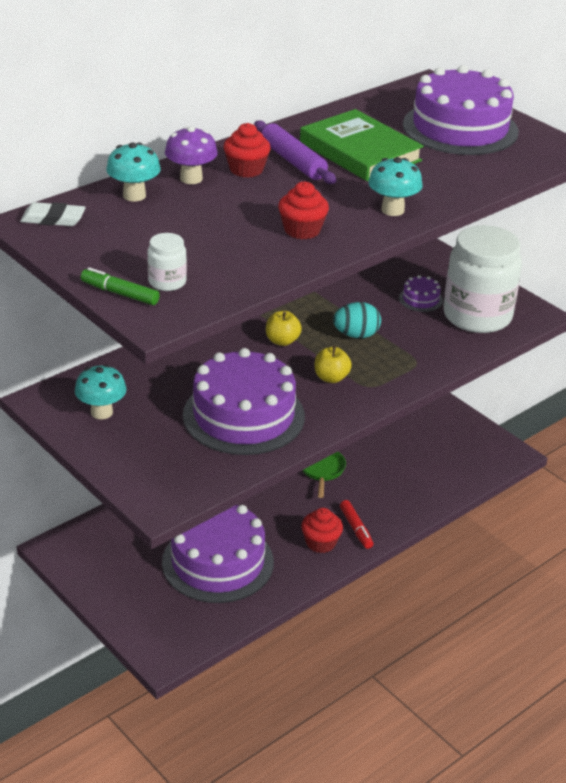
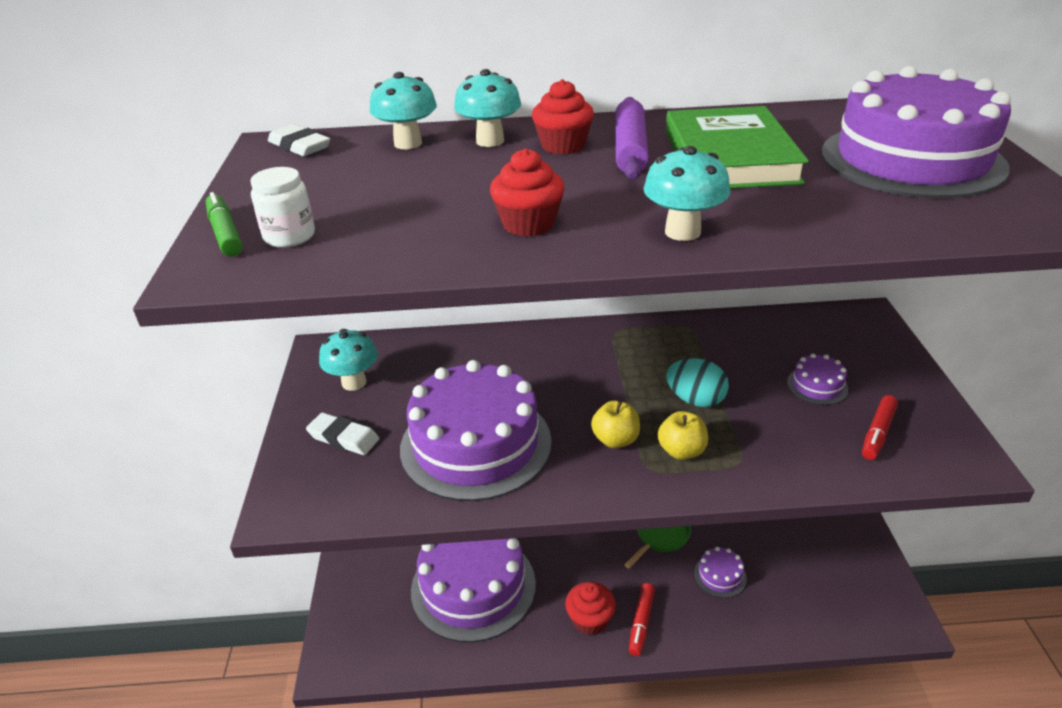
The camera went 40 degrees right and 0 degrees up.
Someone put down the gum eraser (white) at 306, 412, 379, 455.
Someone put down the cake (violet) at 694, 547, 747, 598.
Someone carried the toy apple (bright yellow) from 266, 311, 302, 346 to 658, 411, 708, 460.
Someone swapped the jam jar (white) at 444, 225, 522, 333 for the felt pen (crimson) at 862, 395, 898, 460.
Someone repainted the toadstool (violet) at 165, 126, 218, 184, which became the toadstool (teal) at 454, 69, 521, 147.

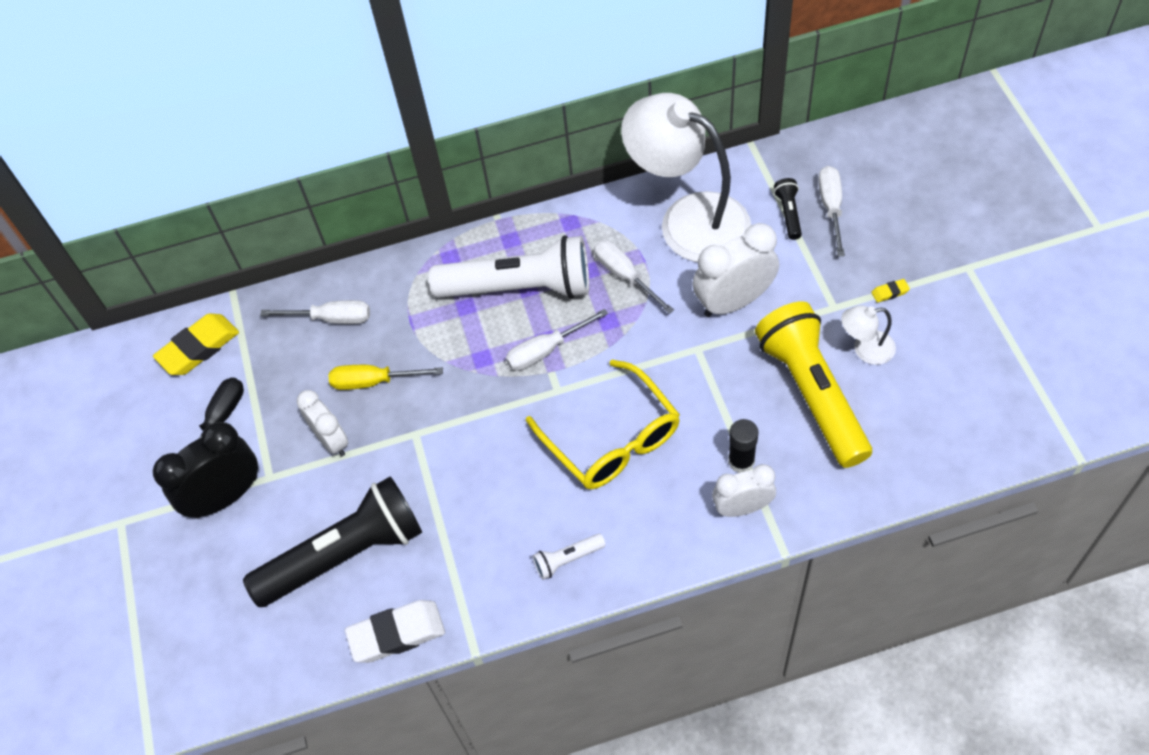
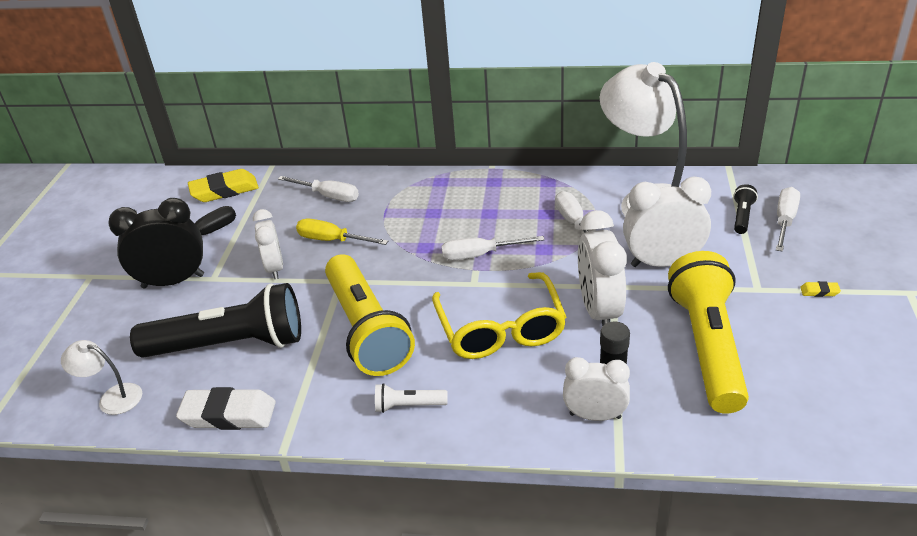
The camera went 20 degrees right and 20 degrees down.
Someone took away the torch (white) at 429, 235, 589, 299.
Someone put down the torch (bright yellow) at 325, 254, 415, 376.
Someone put down the alarm clock (white) at 578, 210, 627, 326.
Someone carried the reading lamp (white) from 841, 305, 896, 365 to 61, 340, 142, 415.

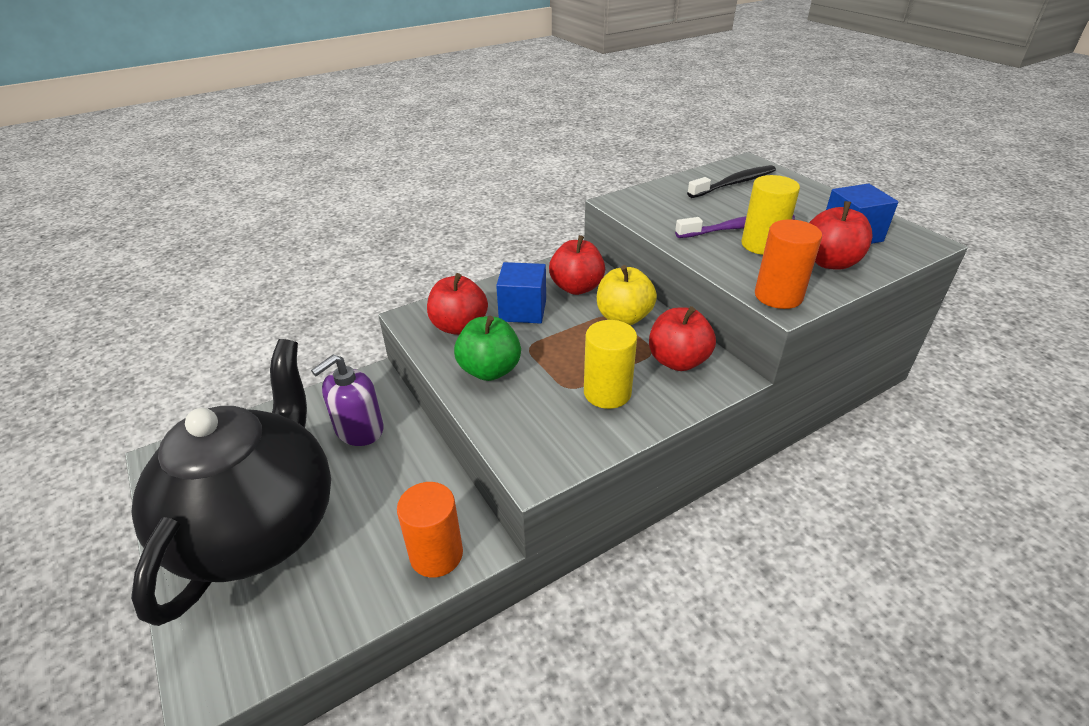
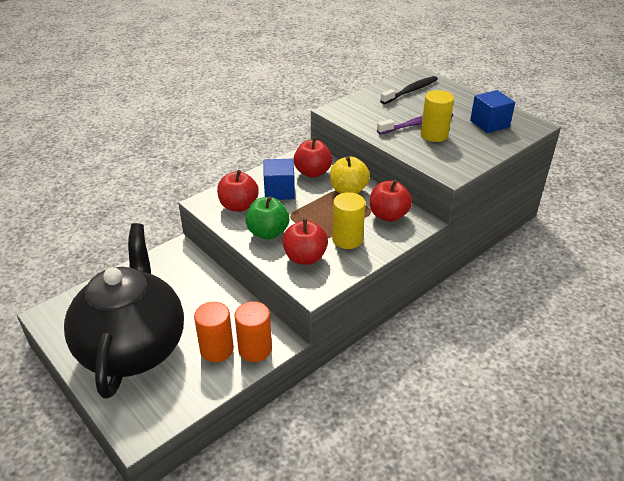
The camera went 10 degrees left and 0 degrees up.
Someone took away the pump bottle (violet) at 311, 354, 384, 446.
Someone carried the solid cylinder (orange-coloured) from 755, 219, 822, 309 to 194, 302, 234, 362.
Someone carried the toy apple (crimson) from 809, 201, 872, 270 to 282, 219, 328, 265.

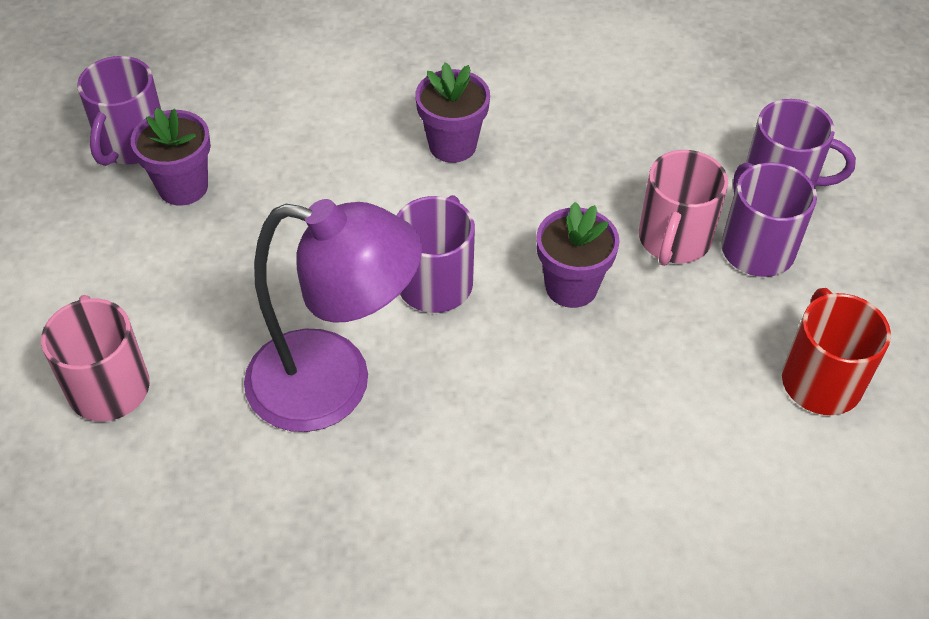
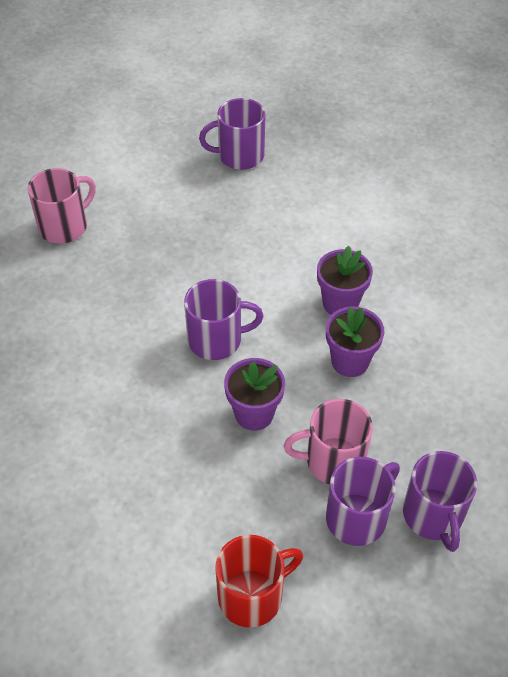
The camera went 65 degrees right and 0 degrees up.
Someone took away the reading lamp (violet) at 244, 199, 422, 432.
Someone carried the plant pot (violet) from 131, 108, 211, 206 to 326, 307, 384, 377.

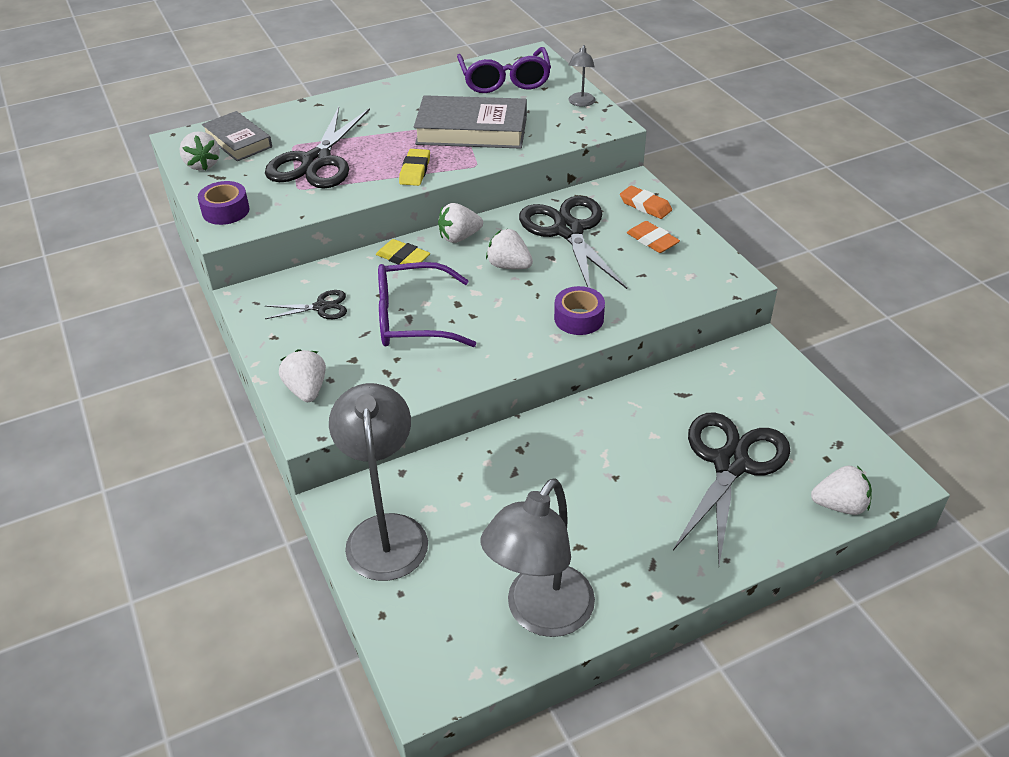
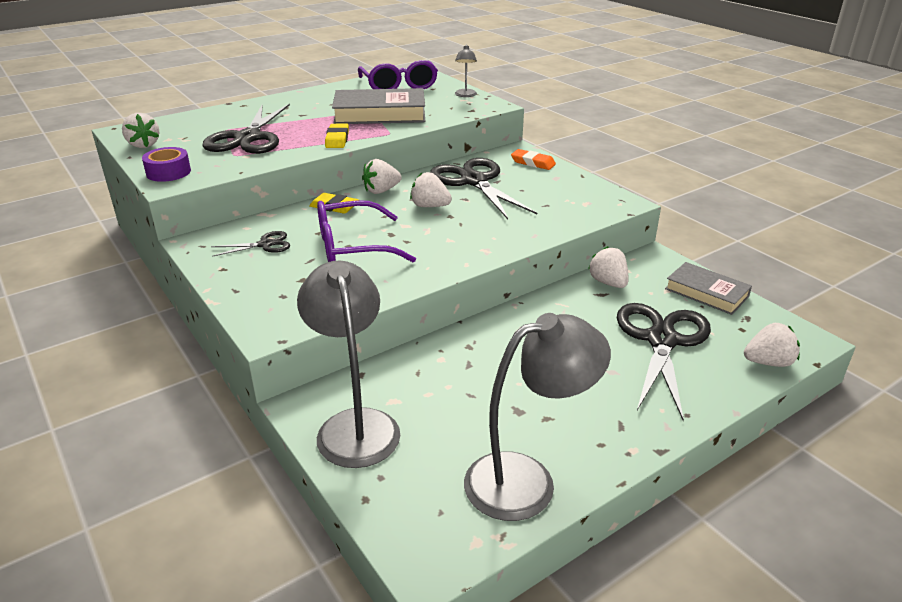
The camera went 10 degrees left and 10 degrees down.
Someone took away the tape (violet) at 554, 286, 605, 335.
Someone took away the gum eraser (orange-coloured) at 627, 221, 680, 253.
Someone carried the hardcover (gray) from 202, 111, 272, 161 to 665, 262, 752, 315.
Someone carried the toy strawberry (white) from 279, 349, 326, 402 to 588, 246, 629, 288.
Someone rotated the reading lamp (gray) at 481, 478, 595, 637 by 135 degrees counterclockwise.

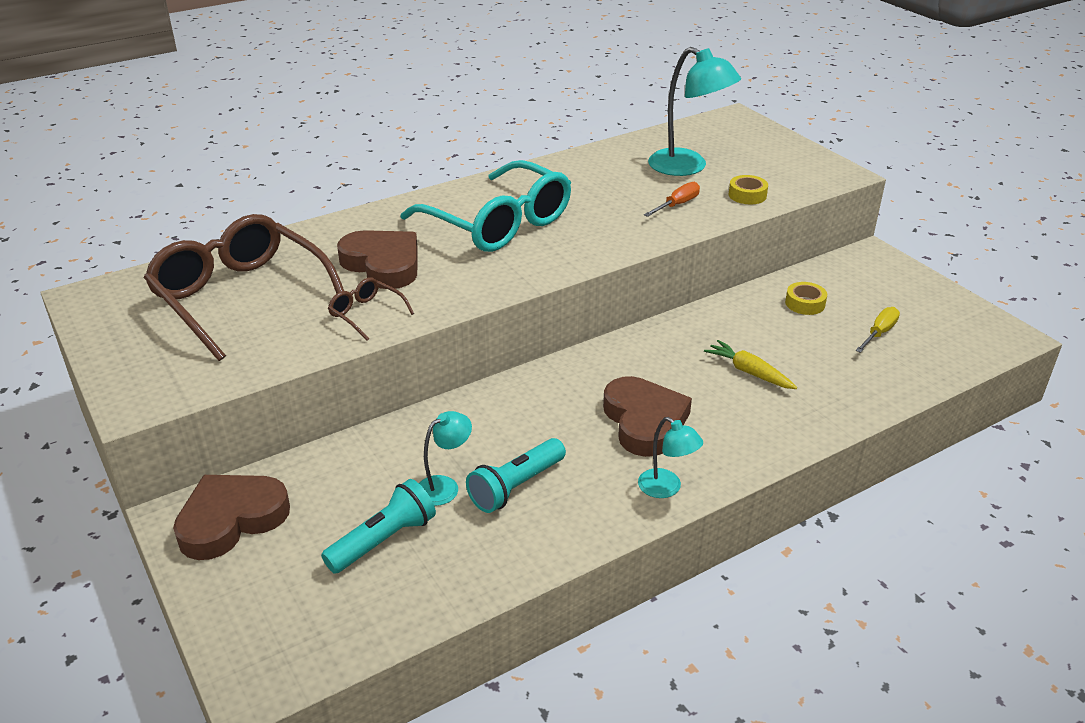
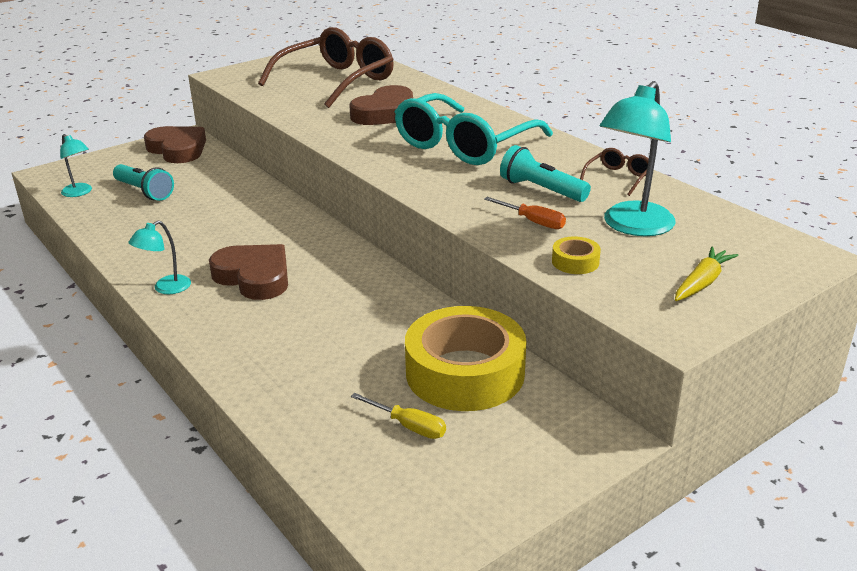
The camera went 85 degrees right and 5 degrees down.
Someone carried the glasses (russet) from 328, 277, 414, 341 to 580, 148, 649, 196.
Someone carried the reading lamp (teal) from 419, 411, 472, 506 to 60, 134, 92, 197.
Someone carried the torch (teal) from 466, 438, 566, 513 to 500, 145, 591, 202.
Someone carried the carrot (bright yellow) from 704, 340, 797, 389 to 675, 247, 739, 301.
Someone rotated the heart (russet) at 603, 376, 692, 457 by 120 degrees counterclockwise.
Someone scaled the tape (bright yellow) at 785, 282, 827, 315 by 2.48.

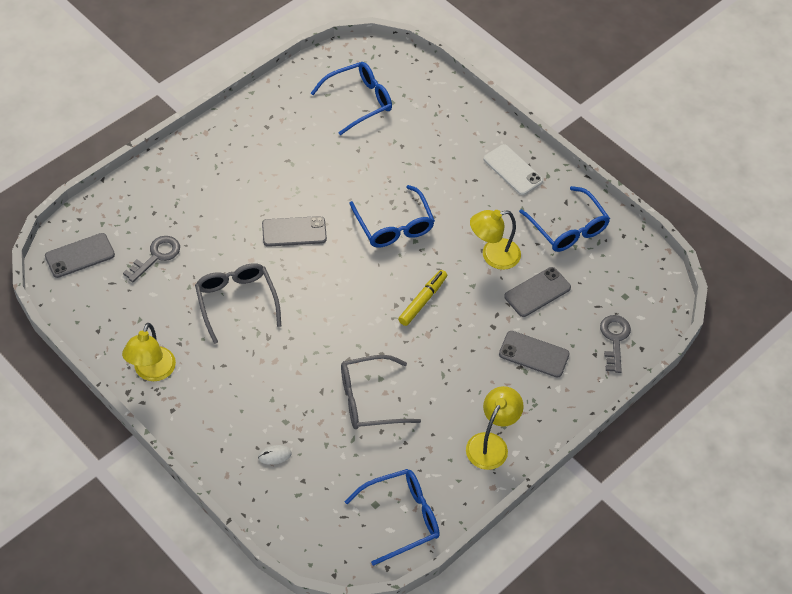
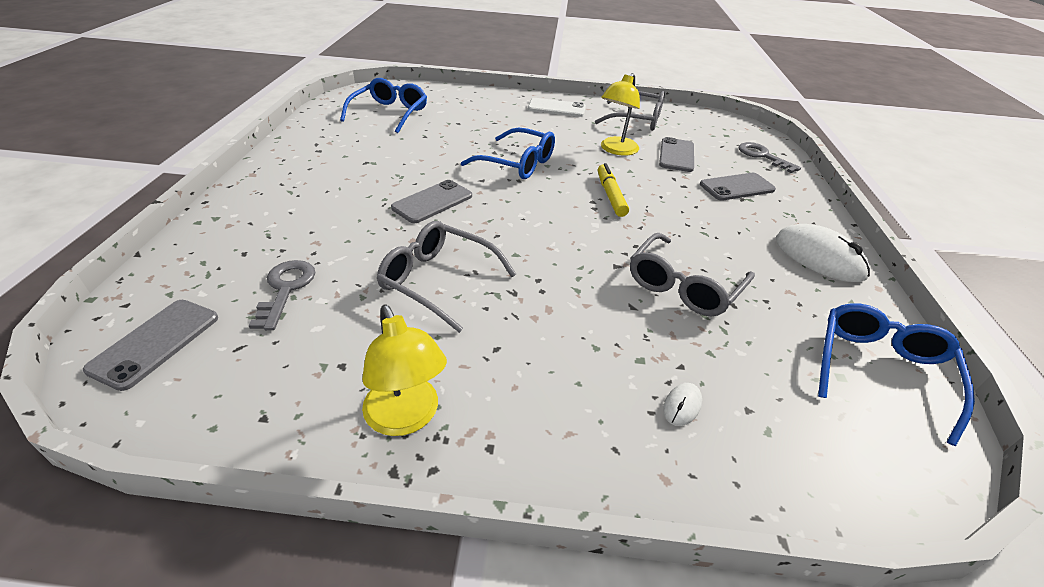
The camera went 40 degrees left and 15 degrees down.
Someone swapped the reading lamp (bright yellow) at 466, 386, 524, 470 for the computer mouse (white) at 776, 224, 870, 282.
Someone repainted the glasses (cobalt) at 519, 186, 610, 252, which became the glasses (gray) at 595, 91, 665, 131.

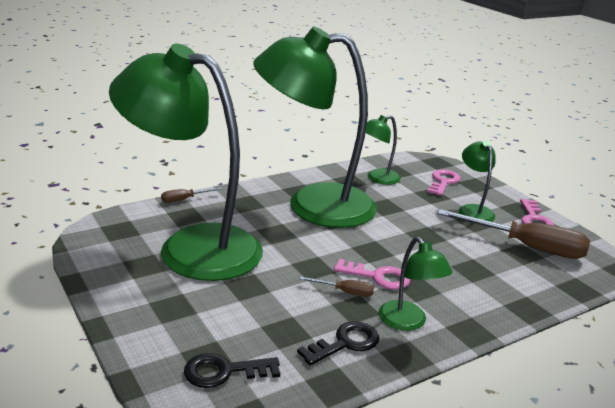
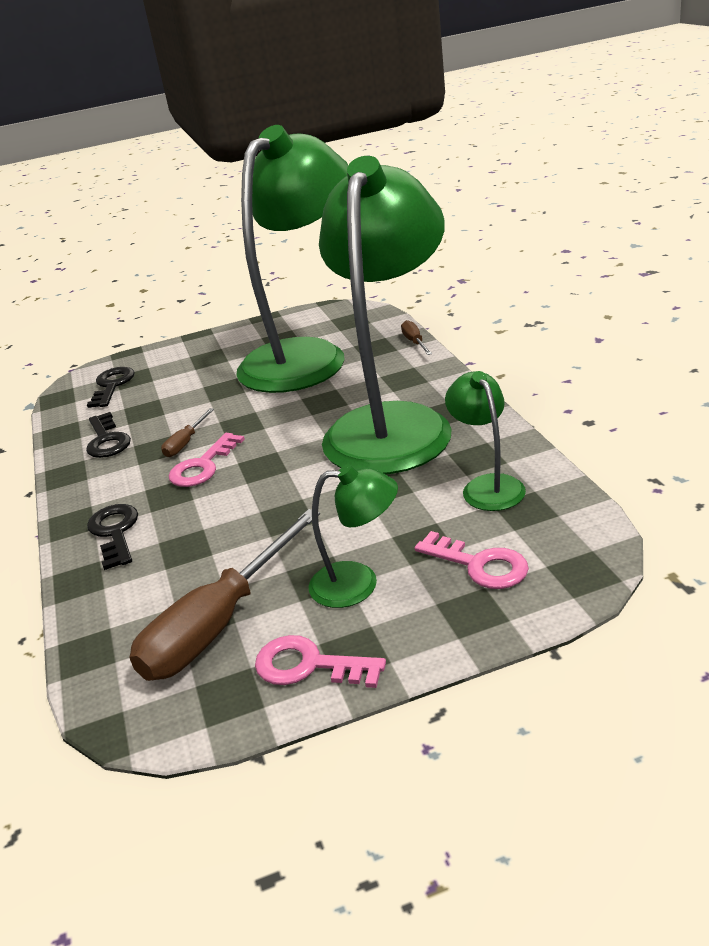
The camera went 110 degrees right and 5 degrees up.
Someone took away the reading lamp (leaf-green) at 379, 237, 453, 331.
Someone put down the key (black) at 87, 504, 138, 570.

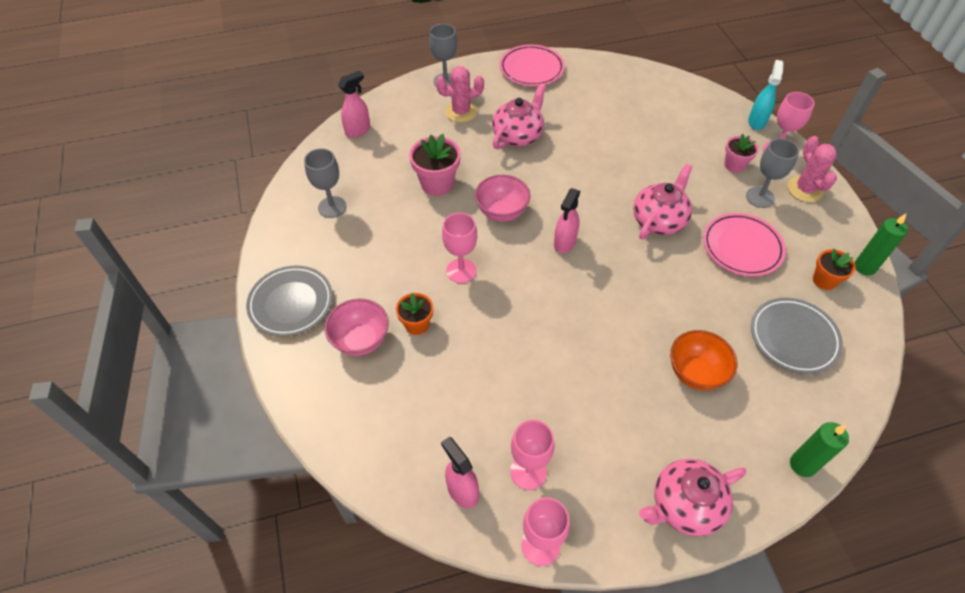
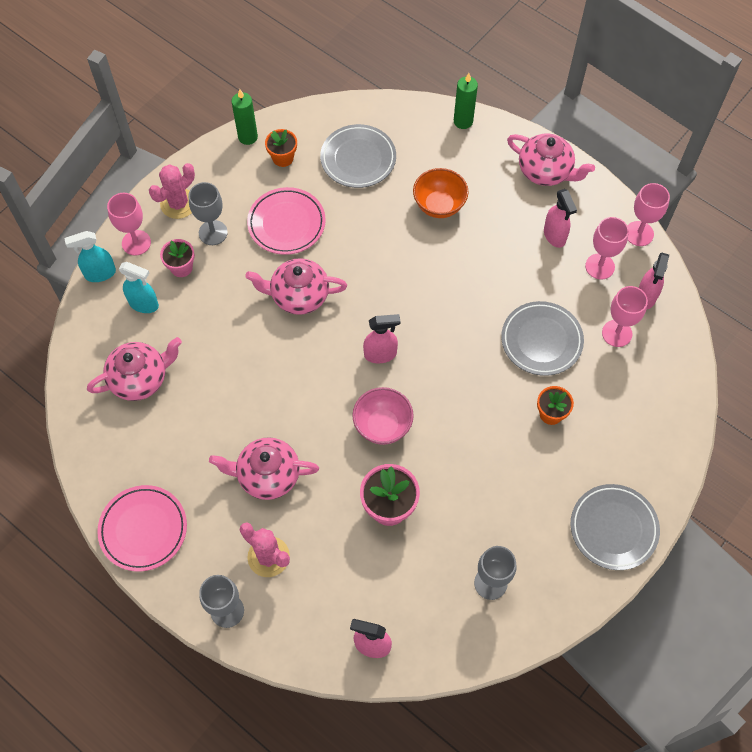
The camera went 125 degrees left and 10 degrees up.
Someone took away the serving bowl (rose-pink) at 325, 298, 389, 356.
Someone put down the china teapot (rose-pink) at 87, 337, 182, 401.
Someone put down the sprayer (teal) at 119, 262, 159, 313.
Someone put down the plate (gray) at 501, 301, 584, 376.
Someone put down the sprayer (rose-pink) at 544, 189, 577, 248.
Someone carried the goblet (rose-pink) from 442, 213, 477, 283 to 602, 286, 648, 347.

